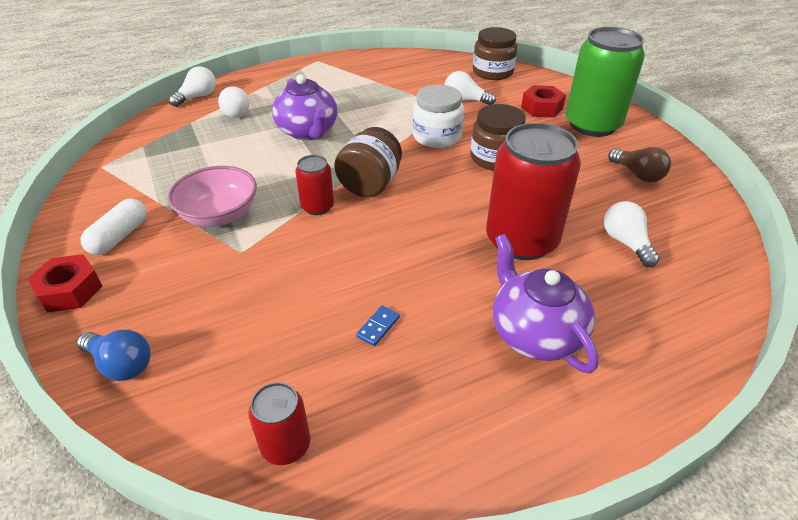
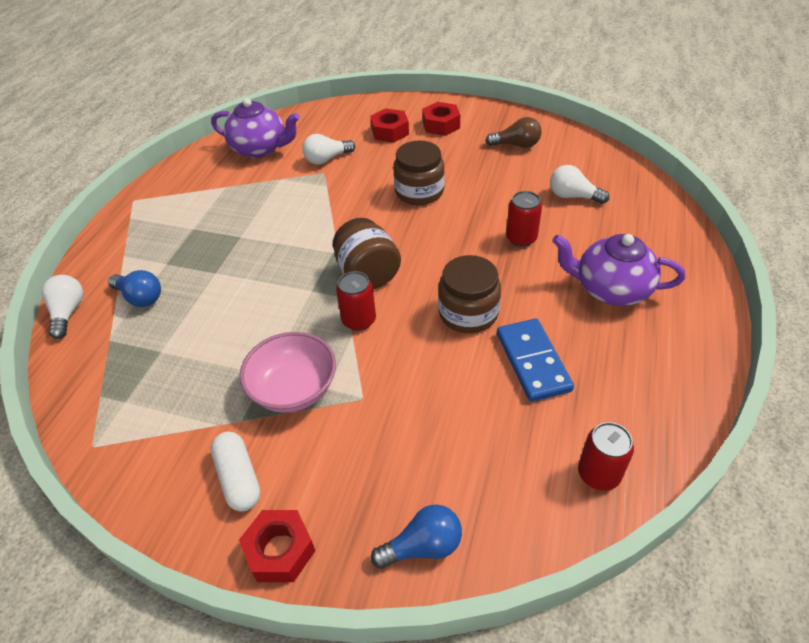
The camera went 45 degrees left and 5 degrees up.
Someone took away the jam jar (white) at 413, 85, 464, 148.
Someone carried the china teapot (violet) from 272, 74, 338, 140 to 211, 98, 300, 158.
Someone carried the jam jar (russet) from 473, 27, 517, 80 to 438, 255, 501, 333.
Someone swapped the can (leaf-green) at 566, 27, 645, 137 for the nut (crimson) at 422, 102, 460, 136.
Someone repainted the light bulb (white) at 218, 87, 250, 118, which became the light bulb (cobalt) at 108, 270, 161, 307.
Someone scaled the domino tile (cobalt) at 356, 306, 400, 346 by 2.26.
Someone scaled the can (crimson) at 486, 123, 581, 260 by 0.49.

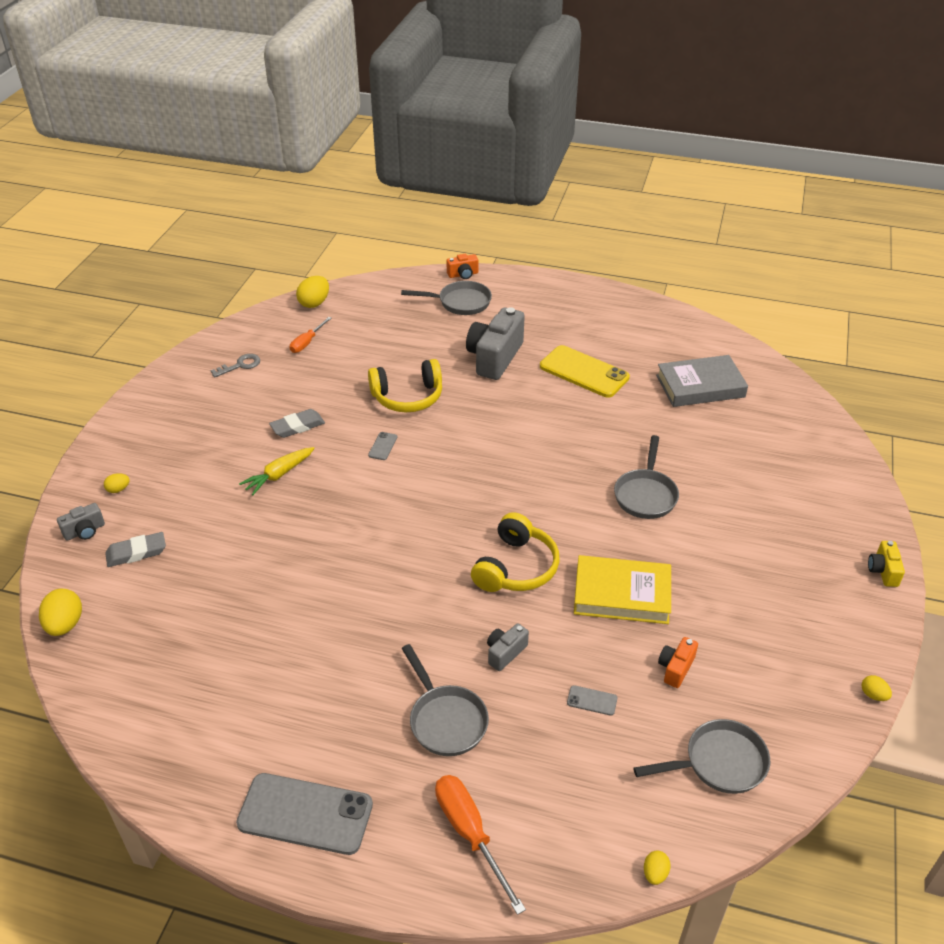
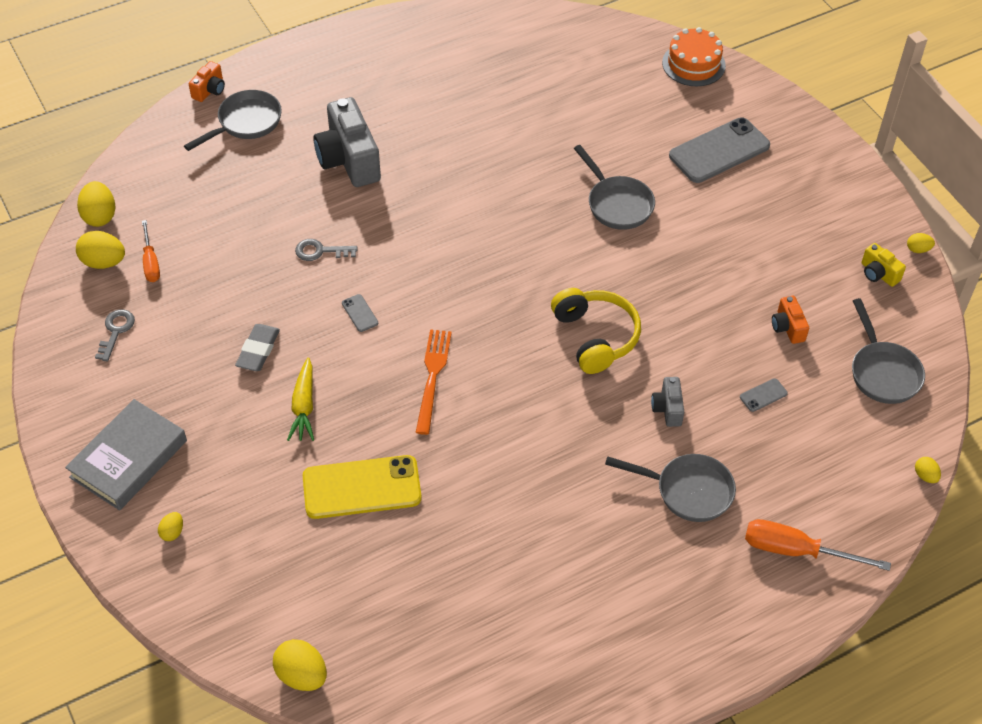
The camera went 45 degrees left and 10 degrees up.
Someone took away the camera (gray) at 57, 503, 105, 541.
Someone took away the gum eraser (gray) at 105, 532, 166, 567.
Someone took away the hardcover (bright yellow) at 574, 555, 671, 624.
Someone put down the toy egg (bright yellow) at 76, 231, 125, 269.
Someone put down the dinner fork (orange-coloured) at 415, 329, 452, 435.
Someone put down the cake (orange-coloured) at 662, 27, 726, 86.
Someone carried the smartphone (gray) from 236, 773, 373, 855 to 669, 117, 770, 183.
Someone carried the smartphone (bright yellow) from 540, 345, 630, 398 to 303, 455, 422, 519.
Someone carried the hardcover (gray) from 656, 355, 748, 407 to 65, 399, 187, 511.
Someone carried the camera (bright yellow) from 868, 541, 905, 587 to 862, 243, 906, 287.
Someone swapped the over-ear headphones (bright yellow) at 368, 359, 442, 412 for the key (gray) at 295, 239, 358, 261.
Someone rotated the skillet (gray) at 633, 719, 770, 794 by 135 degrees clockwise.

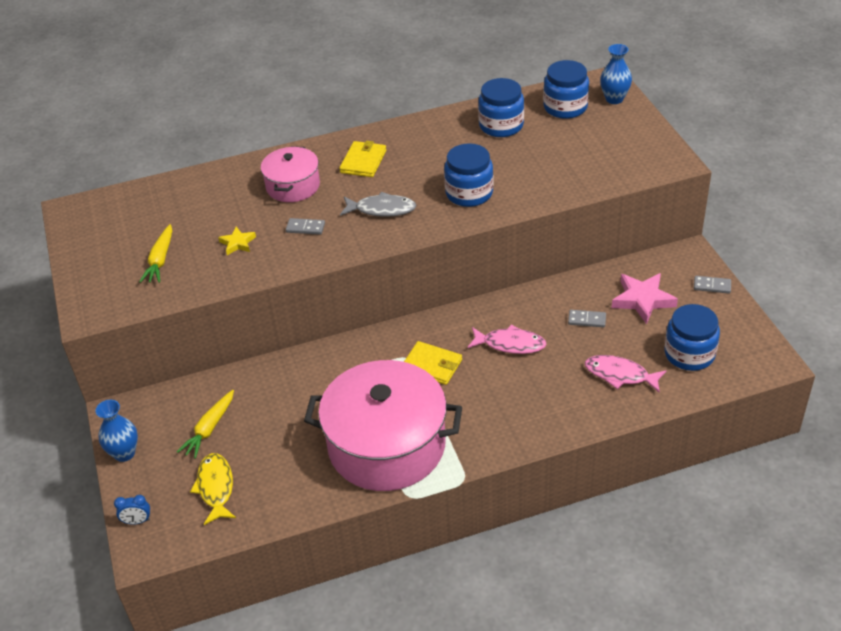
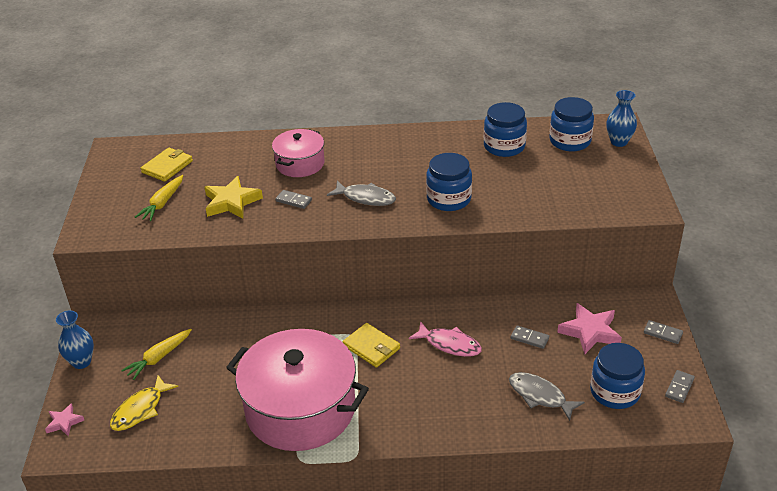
The camera went 15 degrees right and 5 degrees down.
Someone put down the domino tile (gray) at 665, 370, 695, 403.
Someone carried the wallet (bright yellow) from 339, 141, 386, 177 to 141, 148, 193, 182.
Someone swapped the alarm clock (cobalt) at 114, 495, 150, 525 for the star shape (rose-pink) at 45, 403, 84, 436.
Someone repainted the toy fish (rose-pink) at 585, 355, 666, 393, which became the toy fish (gray) at 509, 372, 585, 421.
Someone rotated the toy fish (bright yellow) at 190, 453, 236, 525 by 150 degrees counterclockwise.
Someone scaled the star shape (bright yellow) at 218, 227, 256, 255 by 1.79.

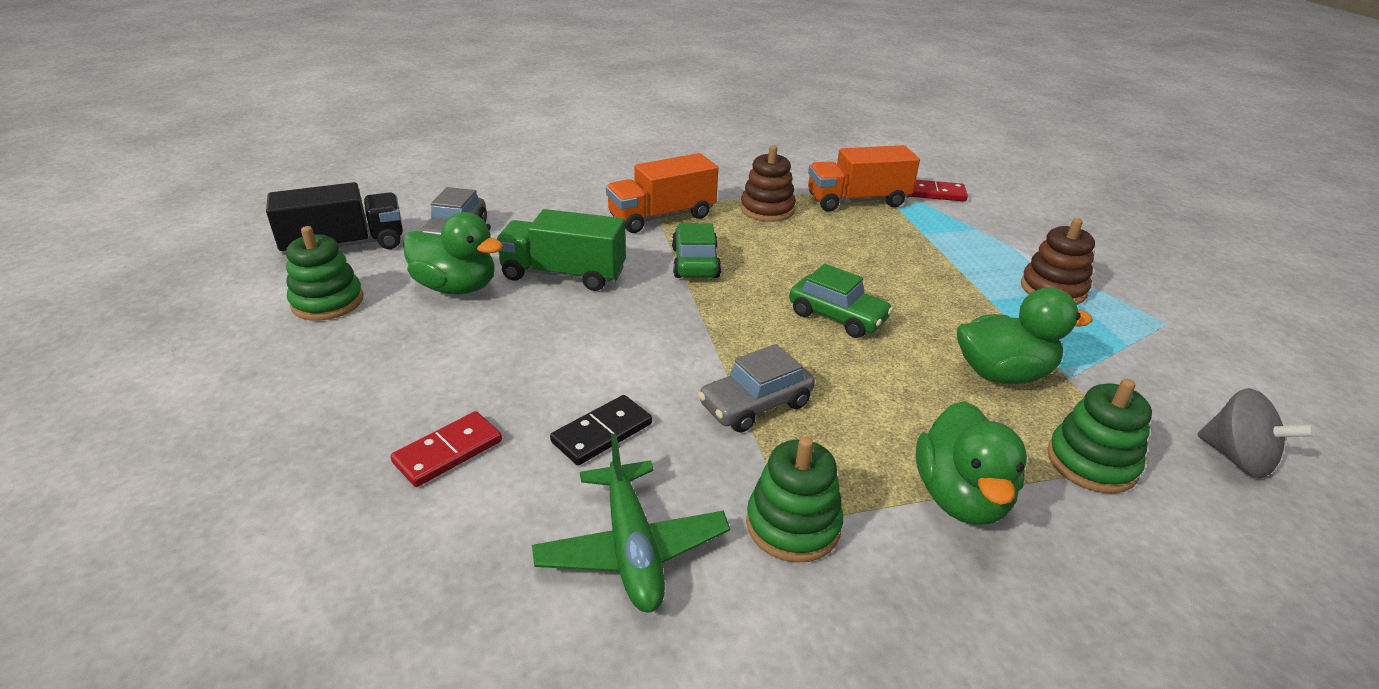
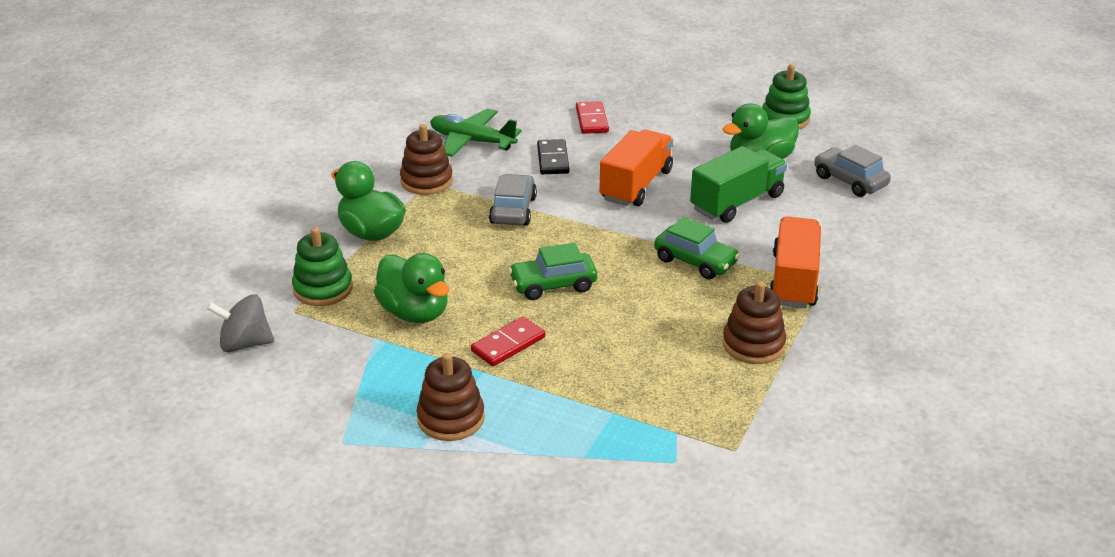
The camera went 130 degrees right and 0 degrees up.
Someone took away the truck (black) at 266, 182, 403, 255.
Someone carried the truck (orange-coloured) from 808, 145, 920, 212 to 599, 130, 673, 206.
Someone carried the domino tile (crimson) from 909, 180, 968, 202 to 471, 317, 545, 366.
Someone repainted the stacking toy (leaf-green) at 746, 436, 843, 563, which became the stacking toy (russet) at 400, 124, 453, 195.
Someone rotated the toy duck (leaf-green) at 957, 287, 1093, 384 by 75 degrees counterclockwise.

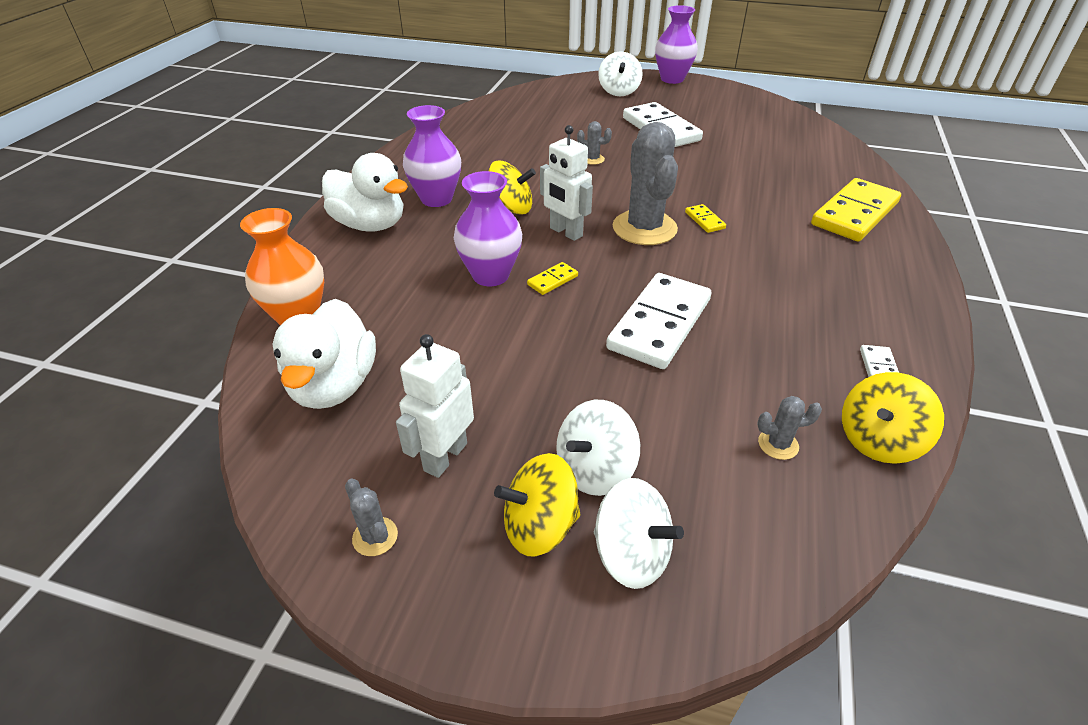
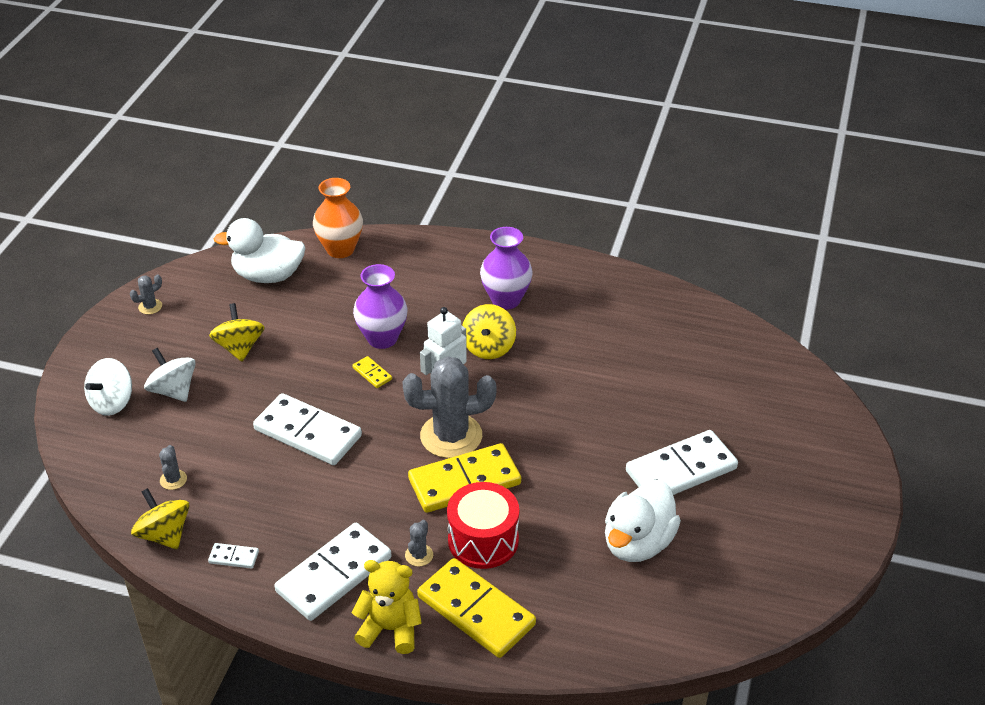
The camera went 90 degrees right and 0 degrees up.
Someone took away the toy robot (white) at 396, 334, 474, 478.
Someone took away the toy top (white) at 598, 51, 643, 96.
Someone took away the vase (violet) at 655, 5, 698, 84.
Someone put down the domino tile (white) at 274, 523, 392, 621.
Someone put down the teddy (bright yellow) at 352, 560, 422, 654.
Someone put down the drum (crimson) at 447, 482, 519, 569.
Someone carried the toy duck (white) from 322, 153, 408, 232 to 605, 480, 681, 562.
Someone carried the toy top (bright yellow) from 494, 453, 580, 556 to 209, 303, 265, 362.
Someone carried the cactus (gray) from 577, 121, 612, 165 to 405, 520, 433, 566.
Someone scaled the domino tile (bright yellow) at 685, 204, 726, 233 by 2.36.

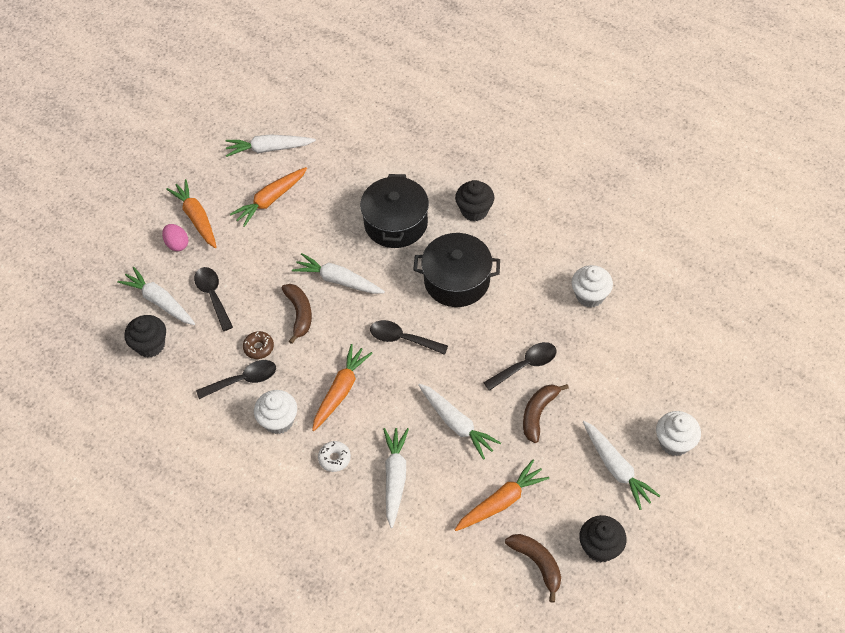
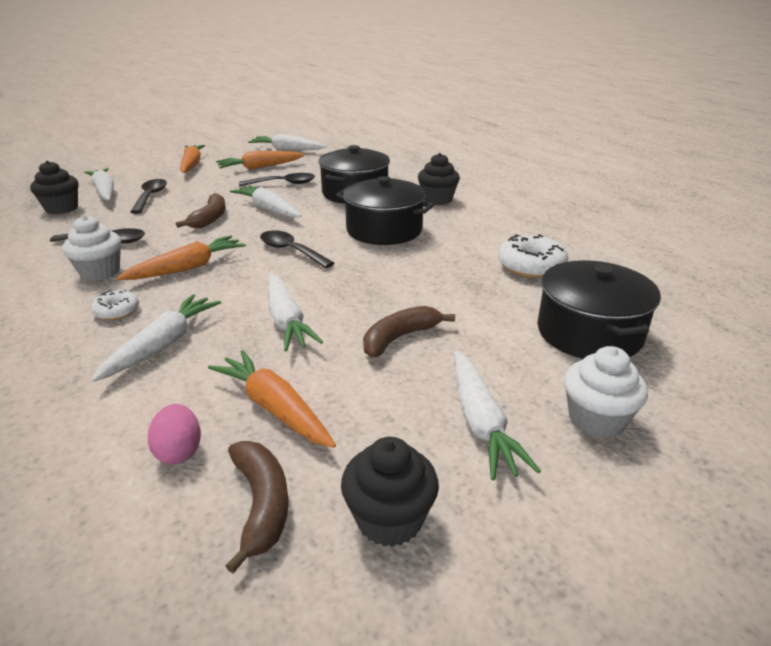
The camera went 20 degrees right and 25 degrees down.
Someone took away the glazed donut (russet) at 243, 331, 274, 359.
Someone put down the stockpot (black) at 537, 260, 661, 359.
Someone carried the toy egg (rose-pink) from 162, 224, 188, 251 to 147, 404, 201, 464.
Someone carried the teaspoon (black) from 483, 342, 556, 391 to 239, 173, 315, 187.
Someone swapped the muffin (white) at 572, 265, 613, 308 for the glazed donut (white) at 498, 234, 568, 278.
Someone rotated the carrot (orange-coloured) at 455, 460, 549, 531 by 120 degrees counterclockwise.

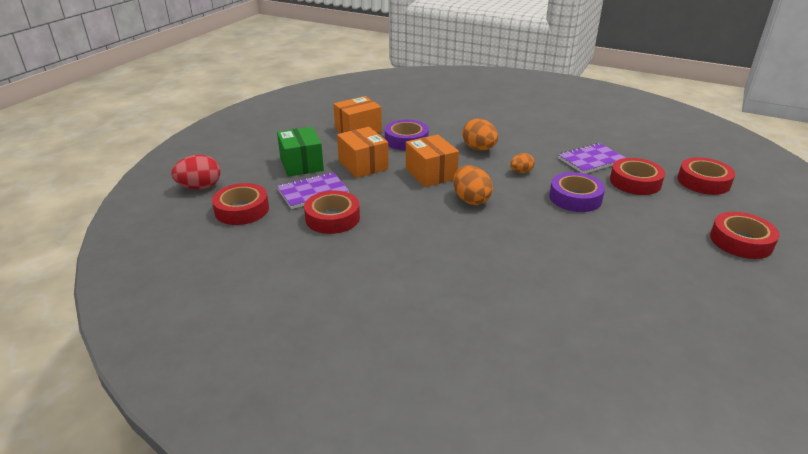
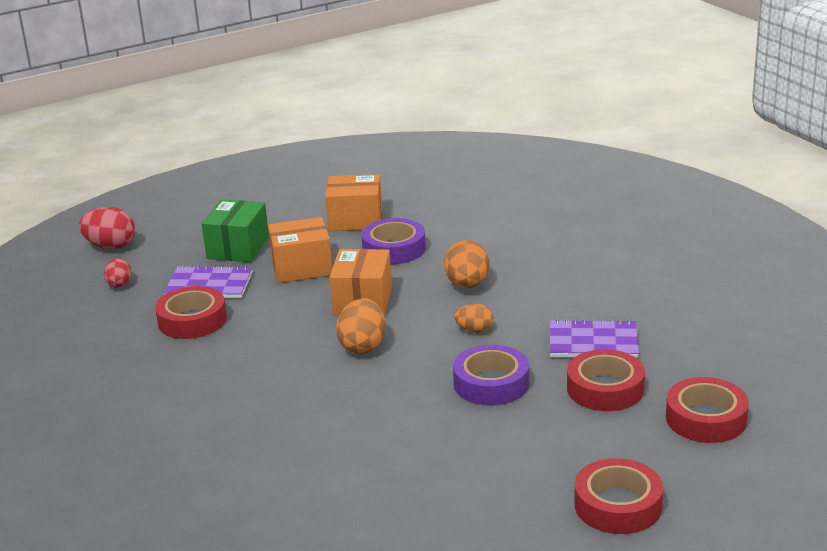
The camera went 35 degrees right and 5 degrees down.
Someone swapped the tape (crimson) at 212, 183, 269, 225 for the toy egg (crimson) at 104, 258, 131, 288.
Someone rotated the box (orange-coloured) at 337, 127, 389, 178 by 75 degrees clockwise.

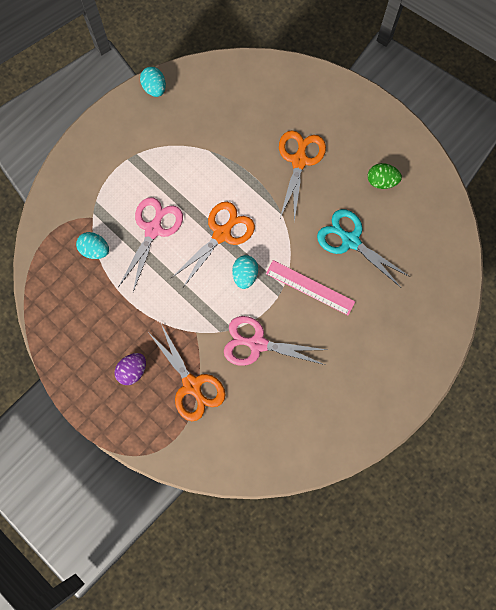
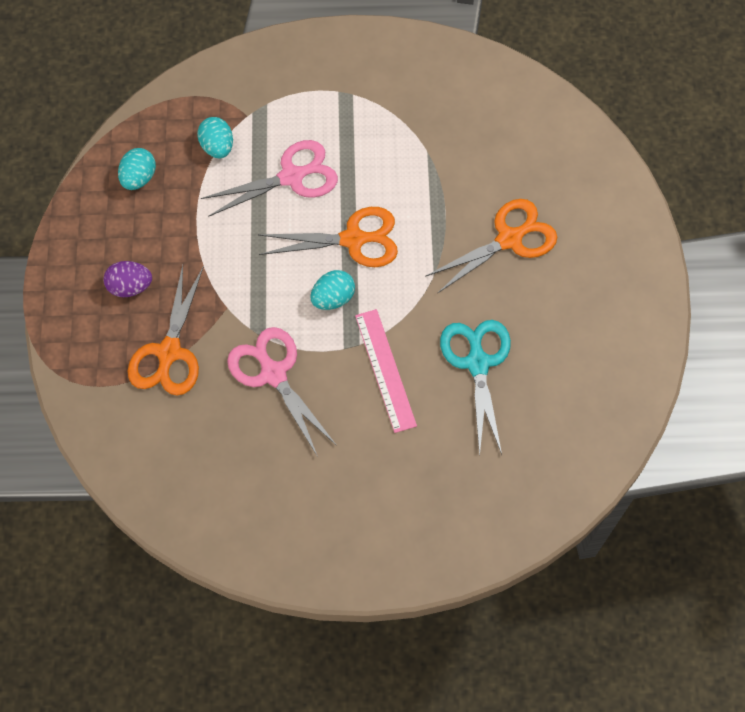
The camera went 45 degrees right and 10 degrees down.
Someone took away the toy egg (leaf-green) at 368, 163, 402, 189.
Someone carried the toy egg (teal) from 140, 67, 166, 97 to 118, 148, 156, 190.

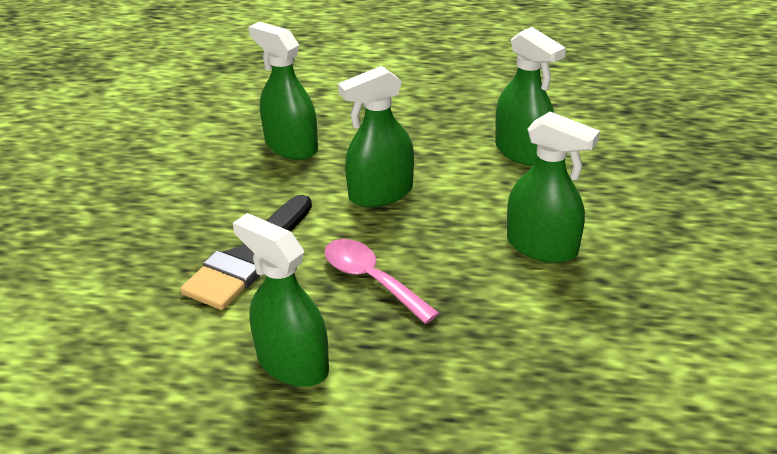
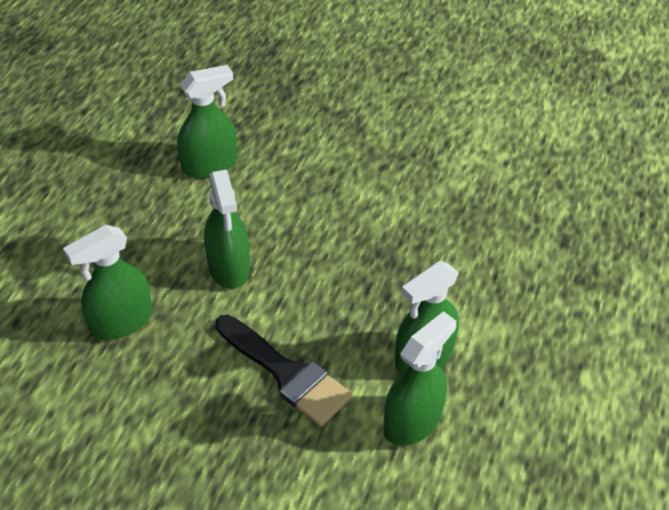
The camera went 80 degrees left and 10 degrees up.
Someone took away the teaspoon (rose-pink) at 324, 239, 439, 324.
Someone carried the sprayer (leaf-green) from 507, 112, 600, 263 to 384, 311, 456, 446.

